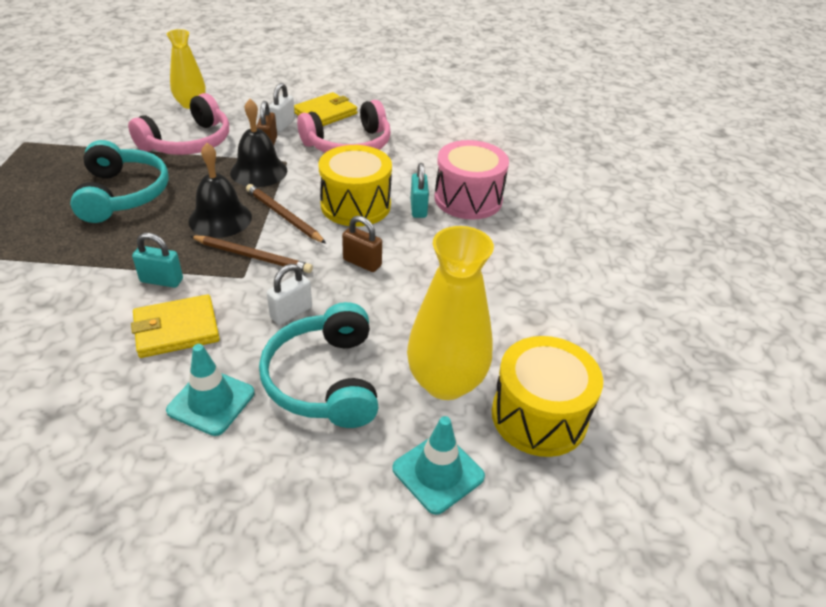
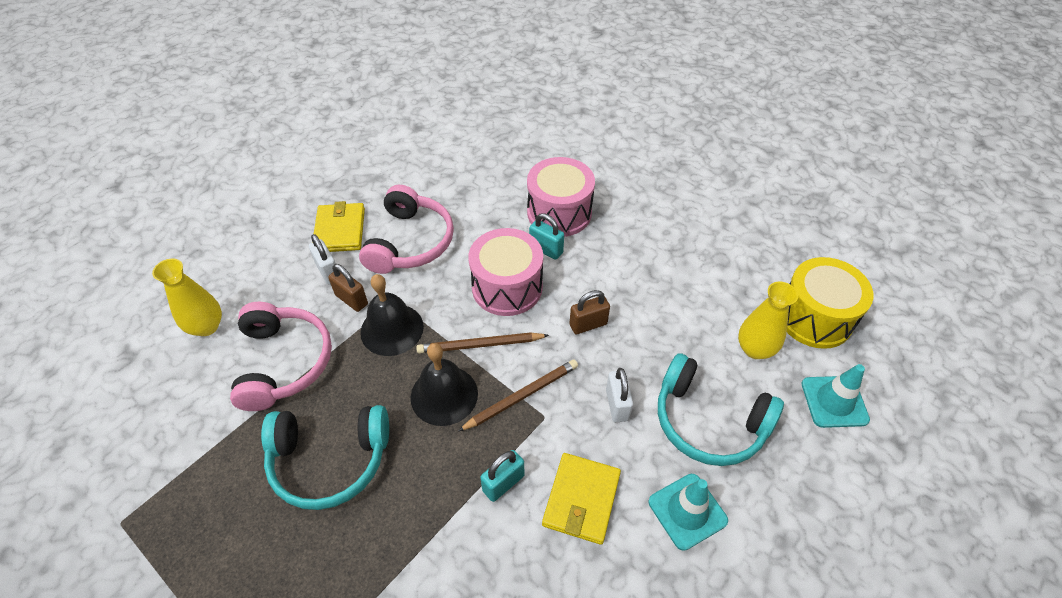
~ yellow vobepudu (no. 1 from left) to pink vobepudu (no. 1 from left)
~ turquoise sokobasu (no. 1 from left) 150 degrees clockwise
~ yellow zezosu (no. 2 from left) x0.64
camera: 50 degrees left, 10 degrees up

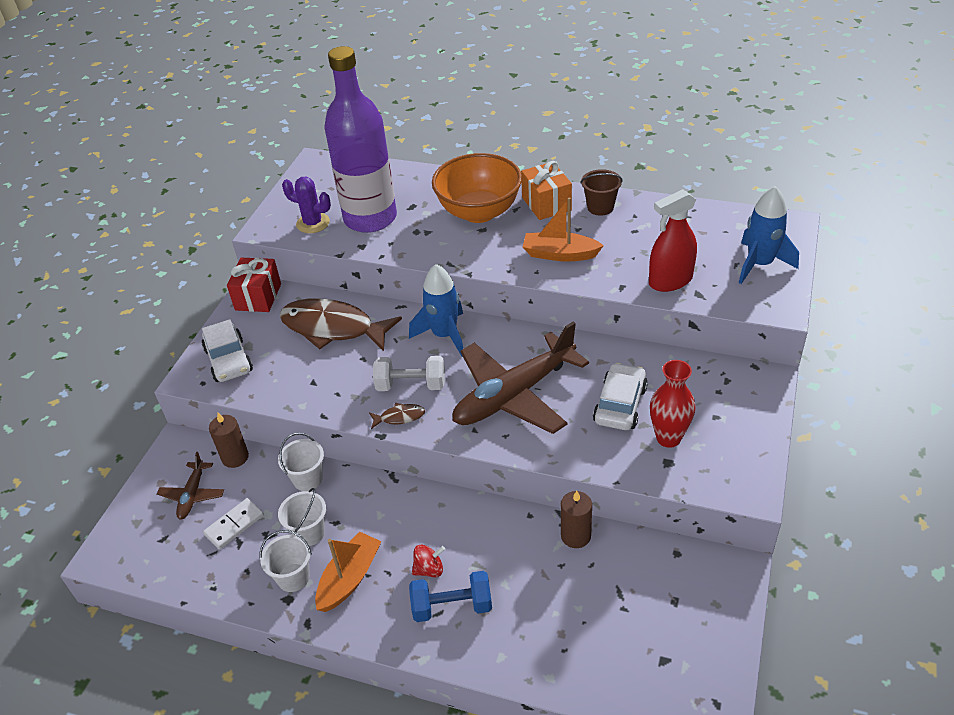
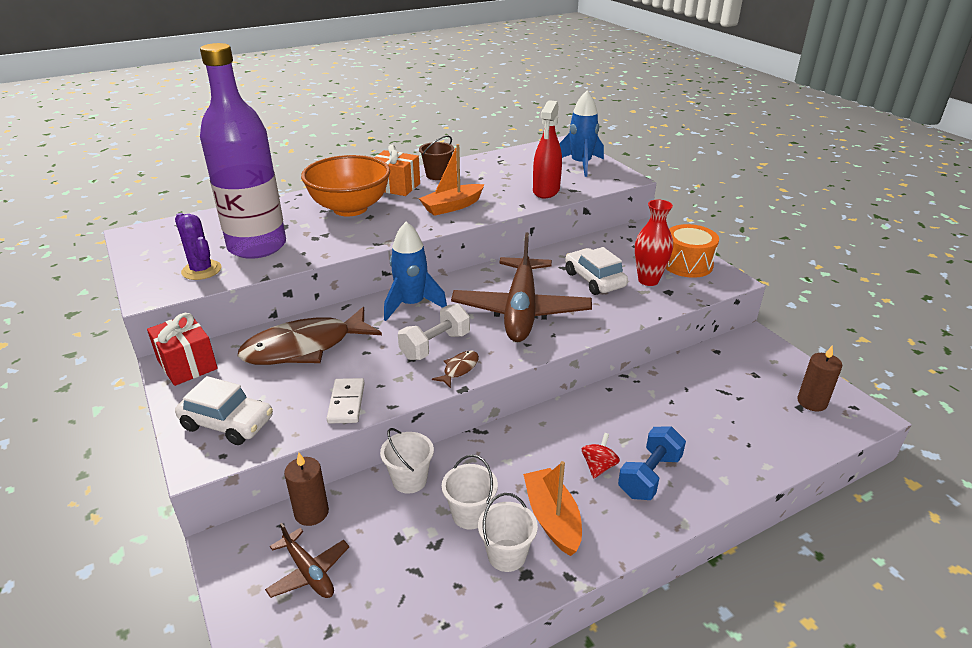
+ orange vobepudu
~ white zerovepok
~ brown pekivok (no. 2 from left)
~ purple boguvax 75 degrees clockwise
camera: 50 degrees left, 10 degrees down

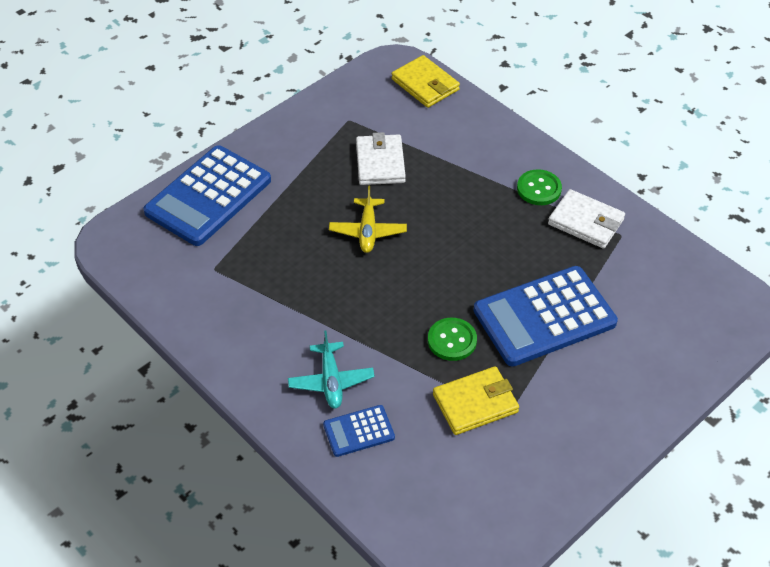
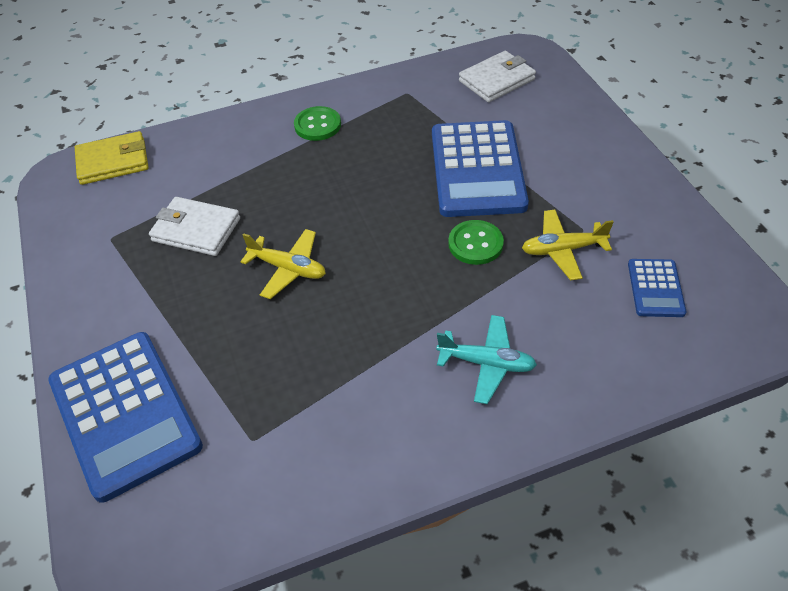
~ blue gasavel (no. 2 from left in the first image) to blue gasavel (no. 3 from left)
~ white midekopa (no. 2 from left)
~ yellow midekopa (no. 2 from left) to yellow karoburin (no. 2 from left)
camera: 65 degrees left, 0 degrees up

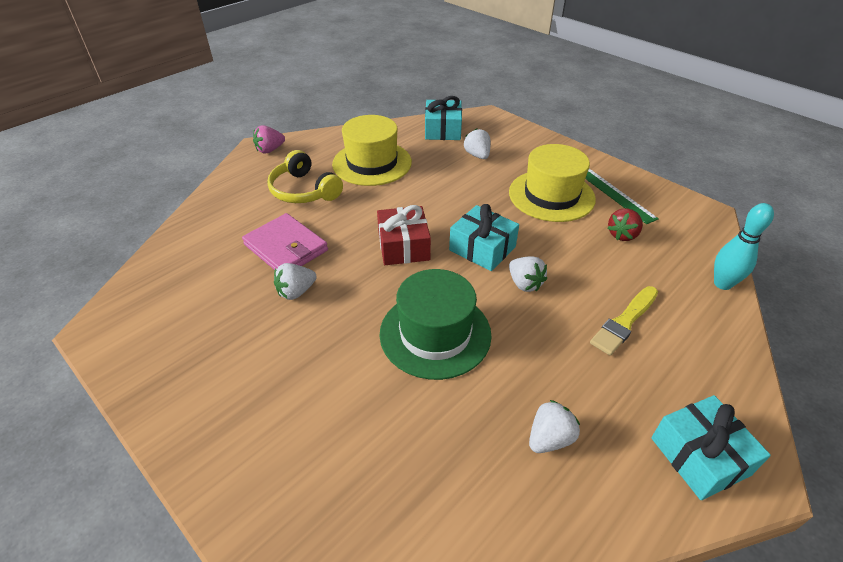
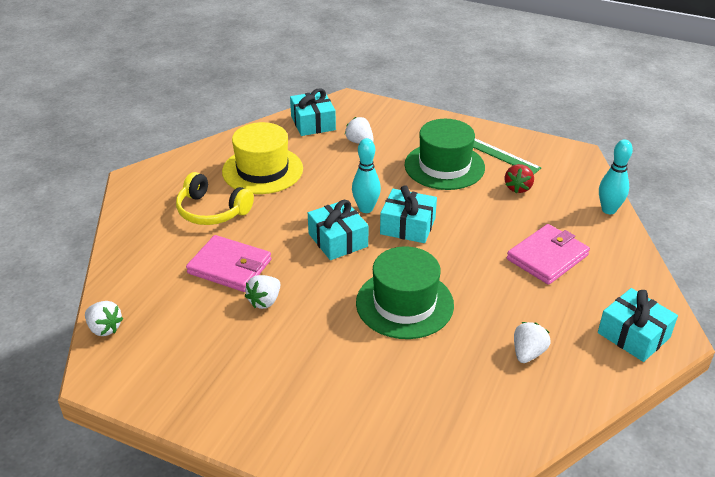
- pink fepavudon
+ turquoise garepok (no. 1 from left)
~ white fepavudon (no. 3 from left in the first image) to white fepavudon (no. 1 from left)
~ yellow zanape to pink midekopa (no. 2 from left)
~ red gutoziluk to turquoise gutoziluk (no. 2 from left)
~ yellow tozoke (no. 2 from left) to green tozoke (no. 2 from left)
camera: 20 degrees left, 5 degrees down

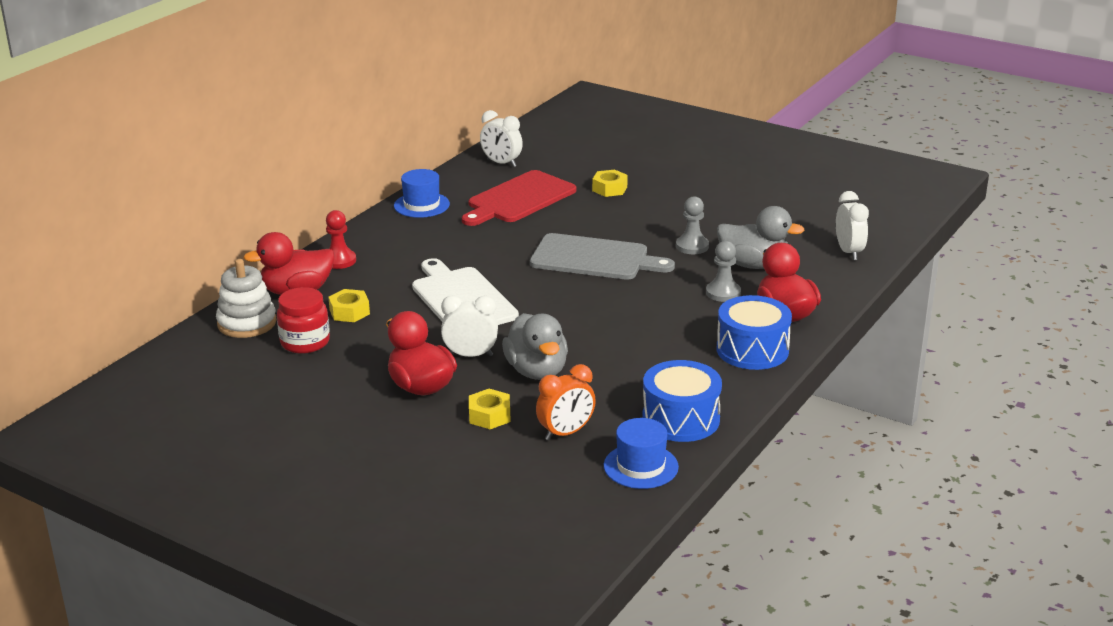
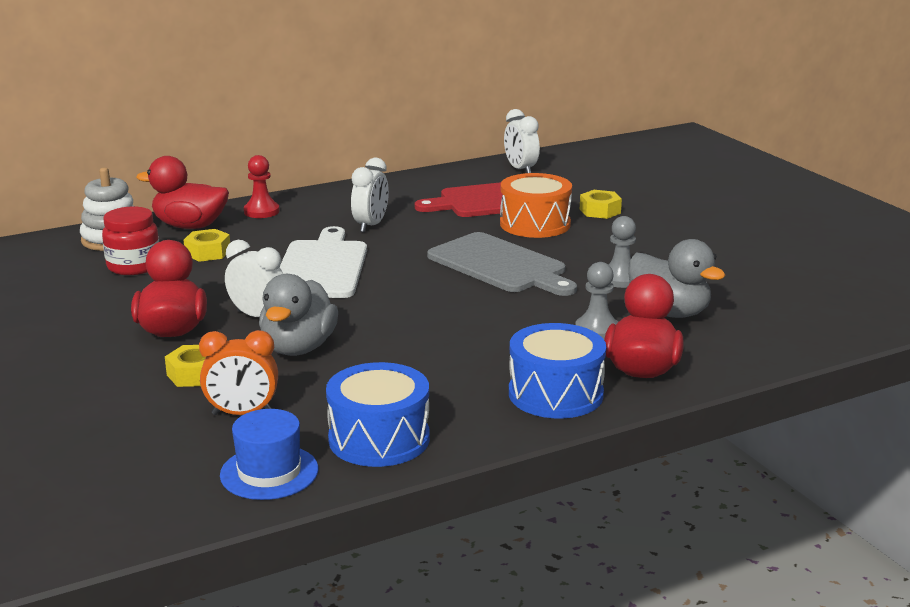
- blue tozoke (no. 1 from left)
+ orange vobepudu
~ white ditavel (no. 3 from left in the first image) to white ditavel (no. 2 from left)
camera: 30 degrees right, 5 degrees down

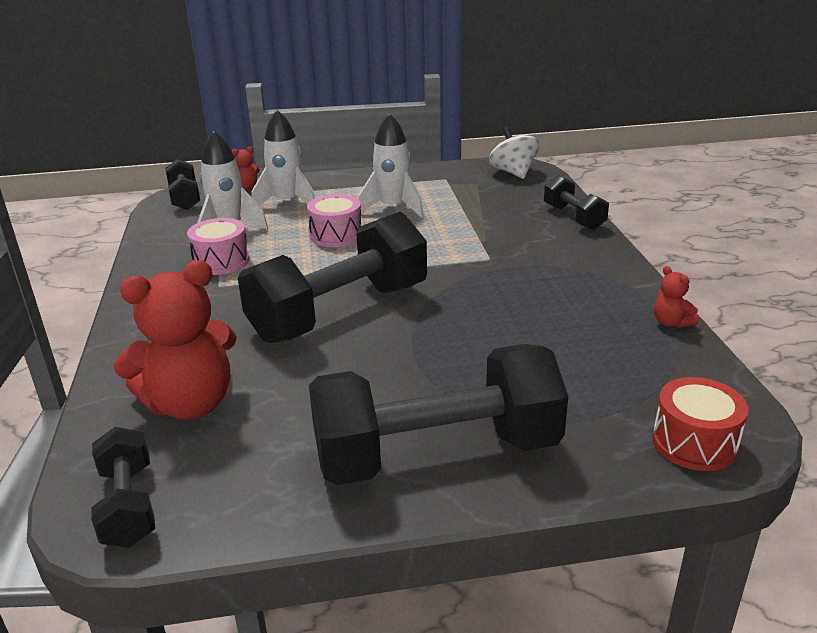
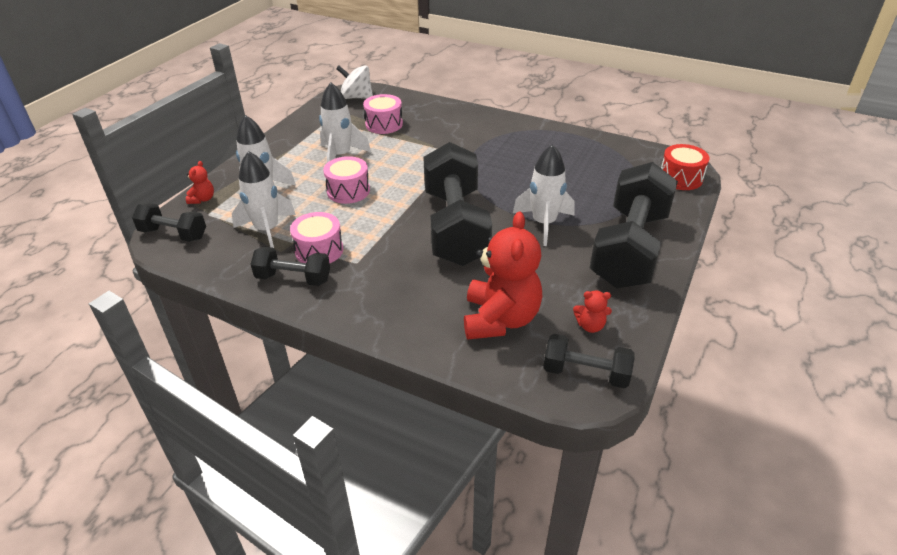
+ pink vobepudu (no. 3 from left)
+ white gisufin (no. 4 from left)
~ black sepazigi (no. 5 from left in the first image) to black sepazigi (no. 2 from left)
~ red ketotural (no. 3 from left)
camera: 55 degrees left, 10 degrees up

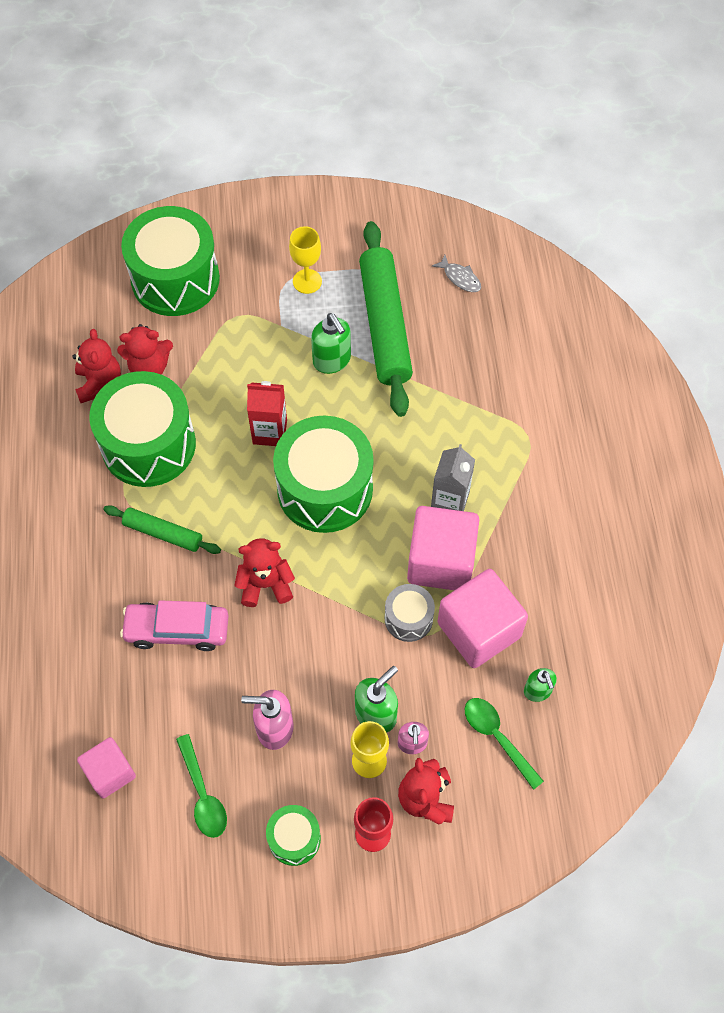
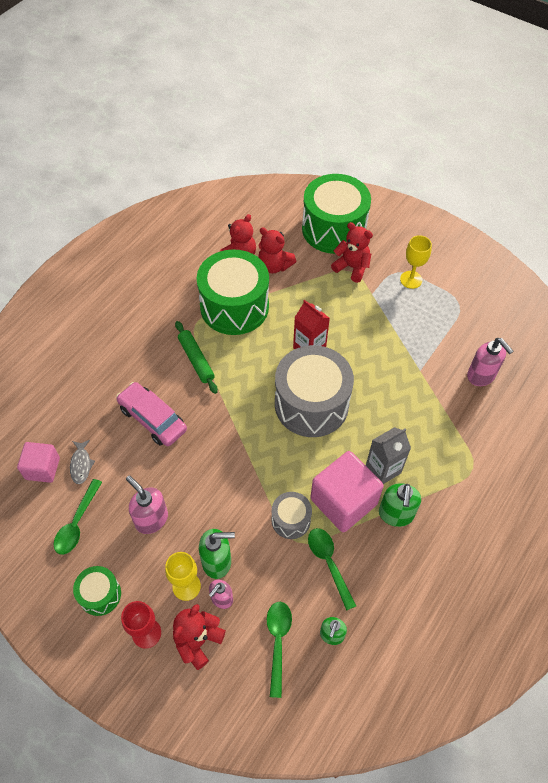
- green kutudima (no. 2 from left)
+ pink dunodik (no. 3 from left)
~ red ketotural (no. 3 from left in the first image) to red ketotural (no. 4 from left)
~ green dunodik (no. 1 from left in the first image) to green dunodik (no. 3 from left)
~ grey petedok
~ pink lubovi (no. 3 from left) to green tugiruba (no. 3 from left)
~ green vobepudu (no. 4 from left) to grey vobepudu (no. 2 from left)
camera: 40 degrees right, 5 degrees down

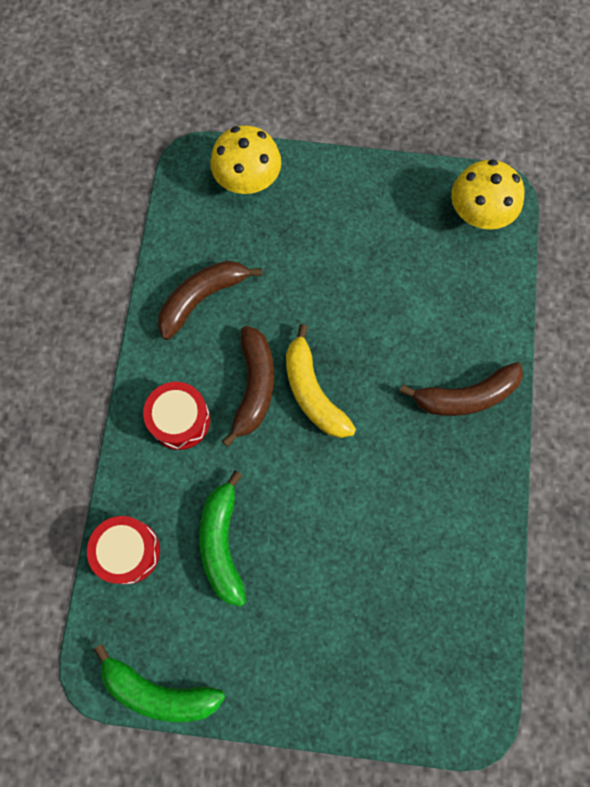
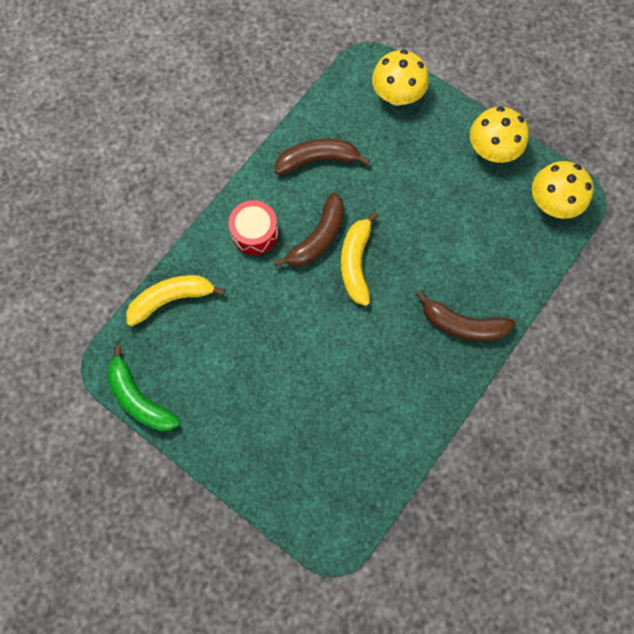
- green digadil (no. 2 from left)
+ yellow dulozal (no. 2 from left)
~ red vobepudu (no. 1 from left) to yellow digadil (no. 1 from left)
camera: 30 degrees right, 0 degrees up

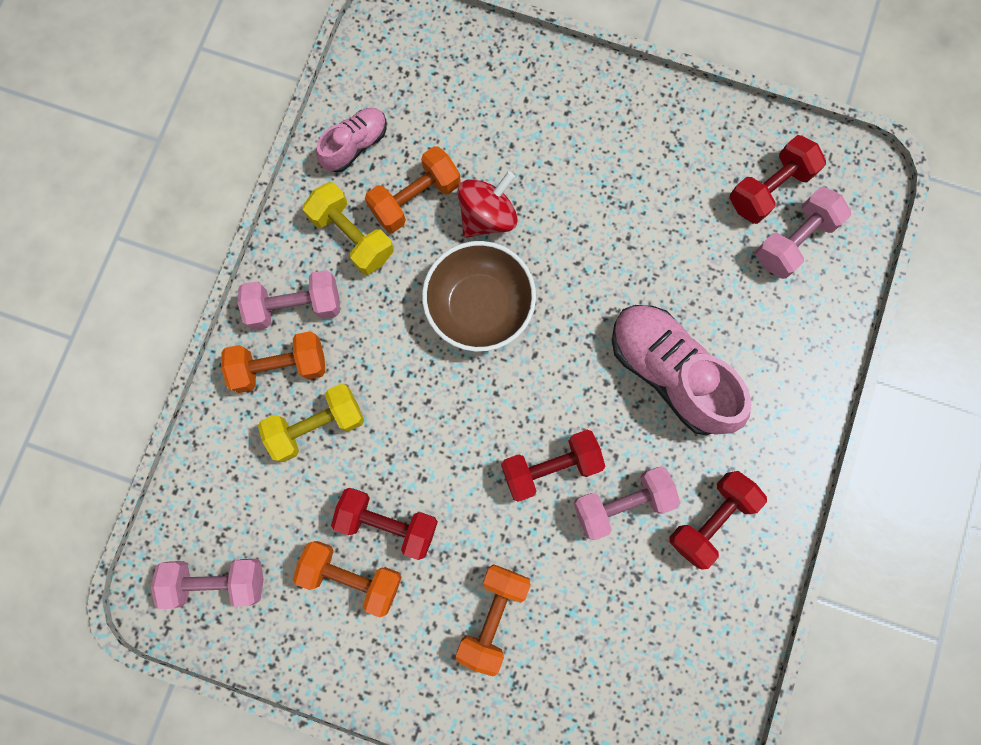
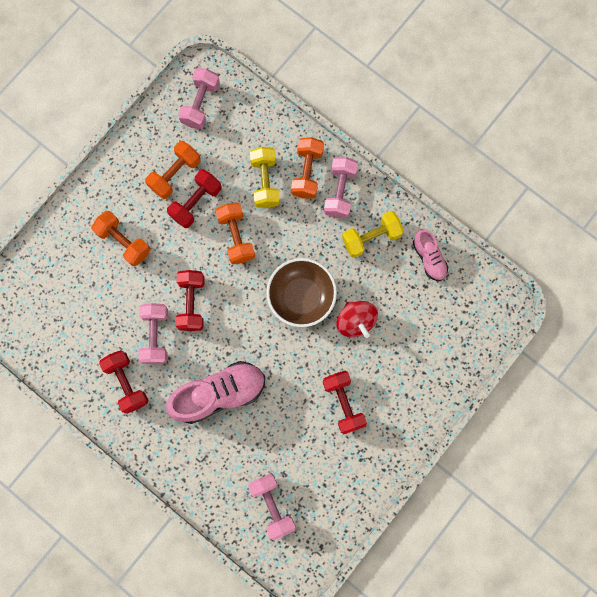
~ orange sepazigi (no. 3 from left)
~ red sepazigi (no. 4 from left)
camera: 110 degrees right, 0 degrees up

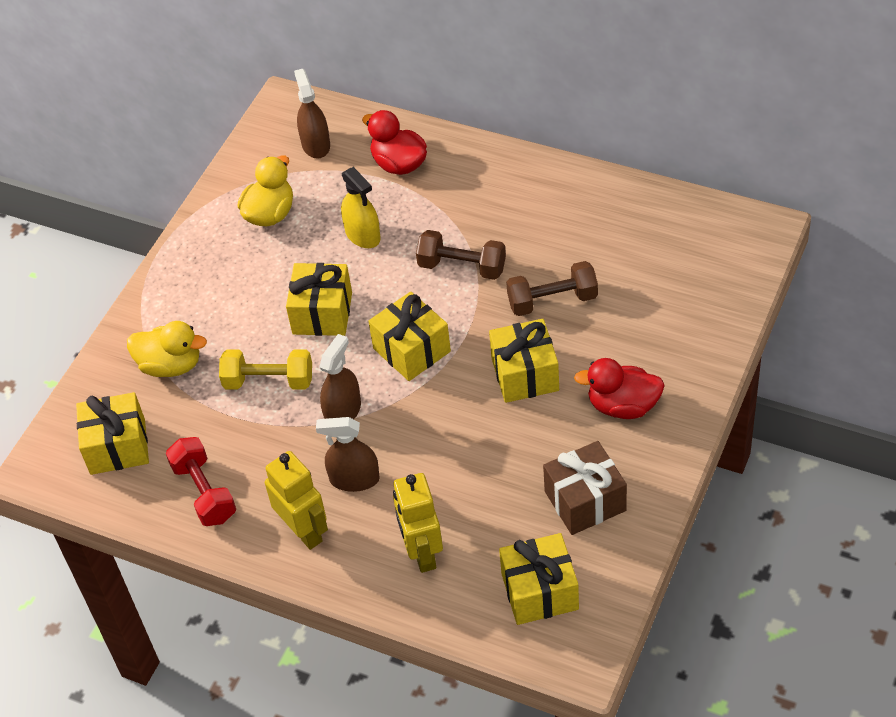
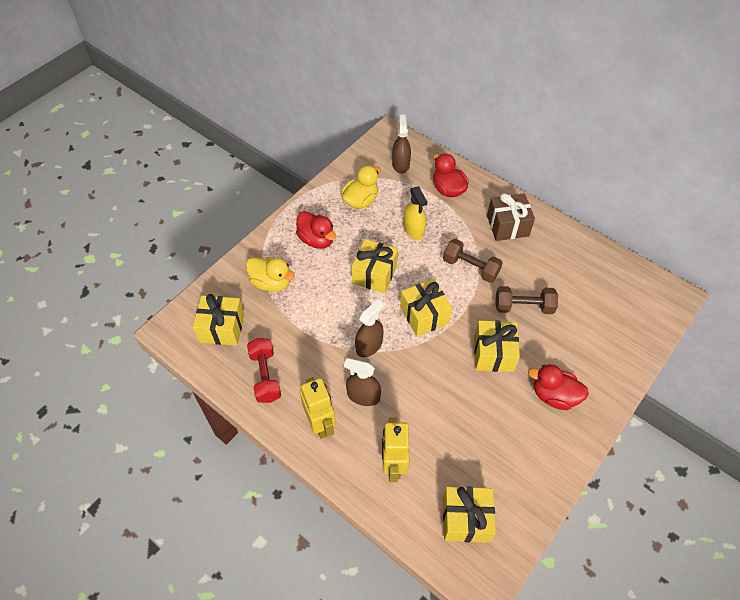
- yellow sepazigi
+ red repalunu (no. 1 from left)
~ brown gutoziluk
camera: 10 degrees right, 5 degrees up

